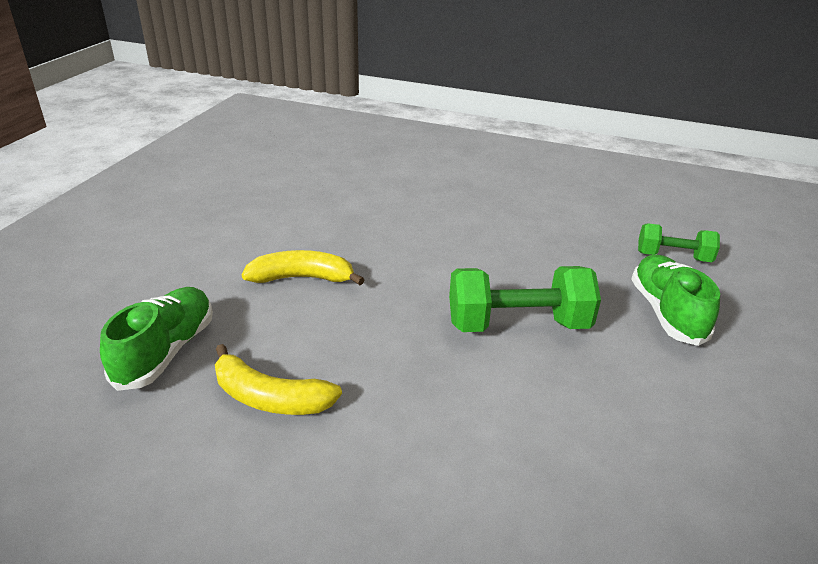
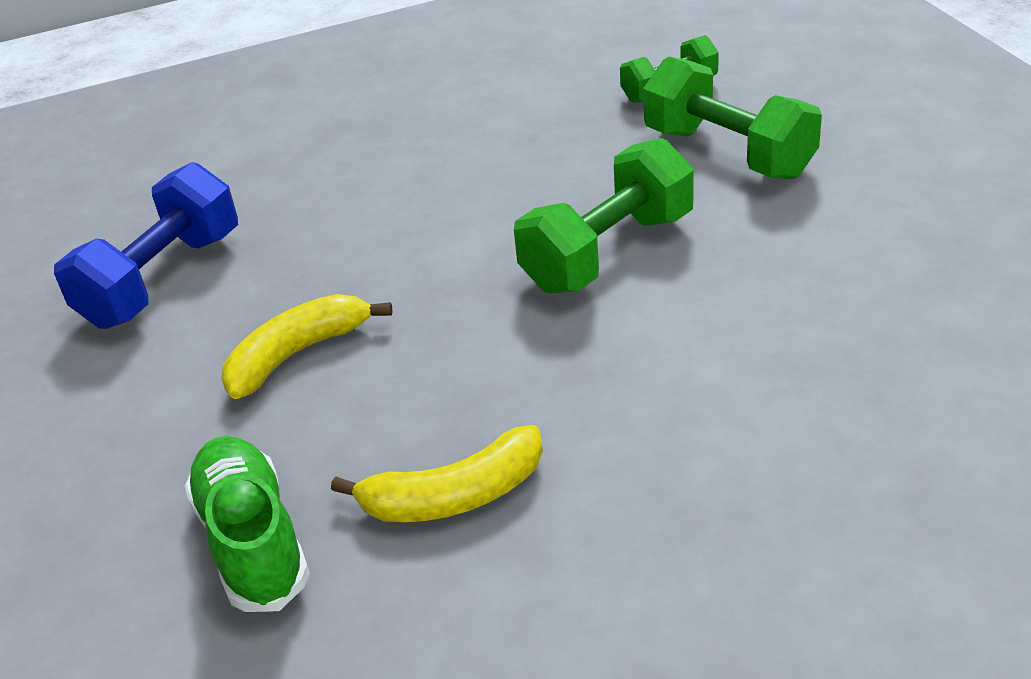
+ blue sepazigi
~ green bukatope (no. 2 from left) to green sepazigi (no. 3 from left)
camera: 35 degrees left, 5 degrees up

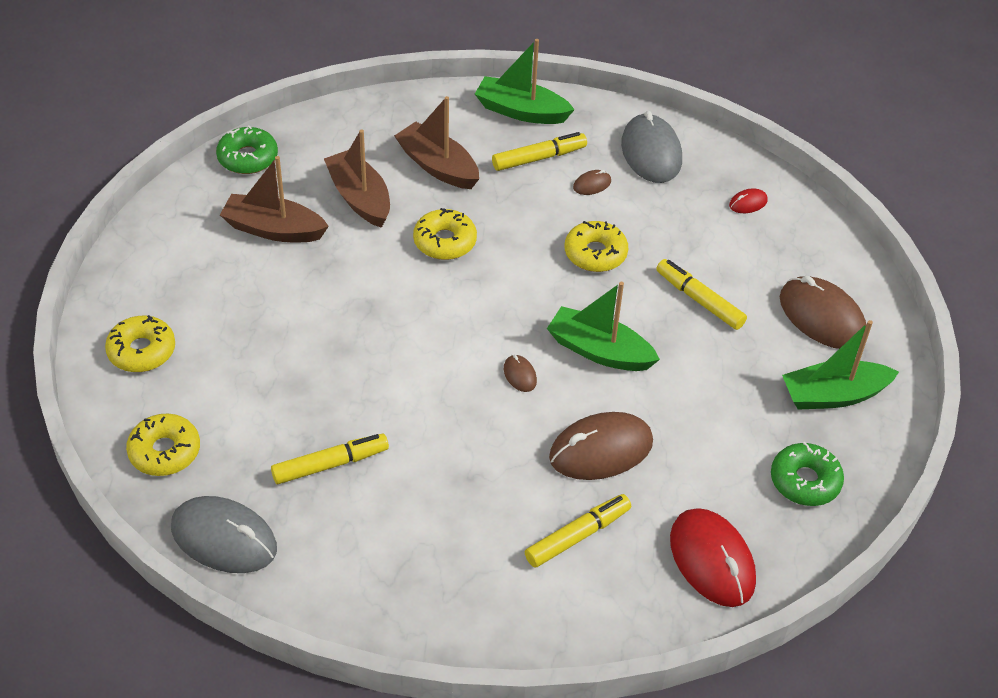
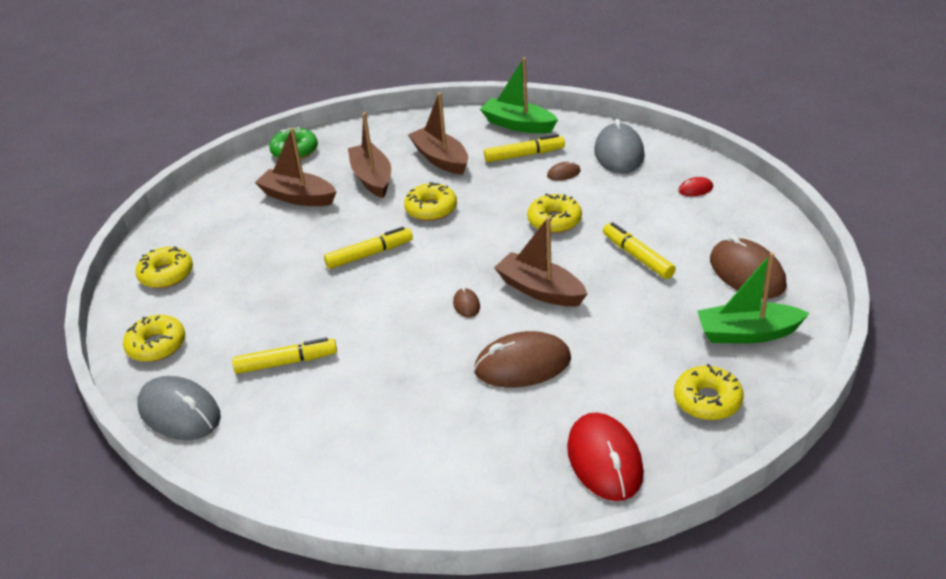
~ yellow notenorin (no. 3 from left in the first image) to yellow notenorin (no. 2 from left)
~ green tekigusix (no. 2 from left) to brown tekigusix (no. 4 from left)
~ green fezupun (no. 2 from left) to yellow fezupun (no. 5 from left)
camera: 15 degrees right, 10 degrees down

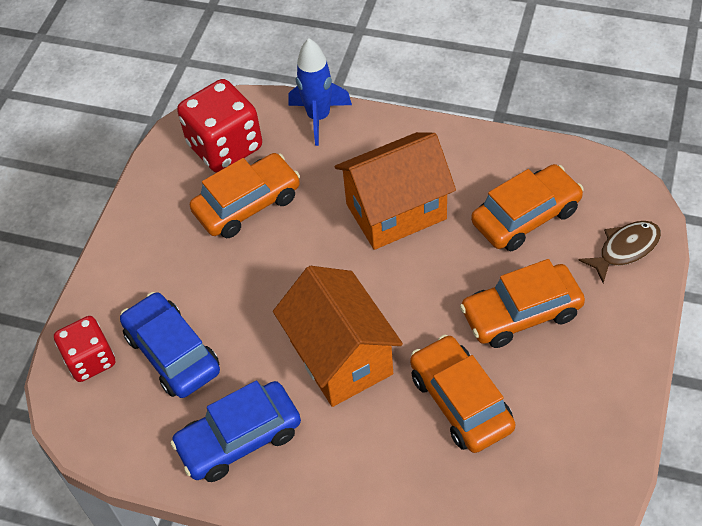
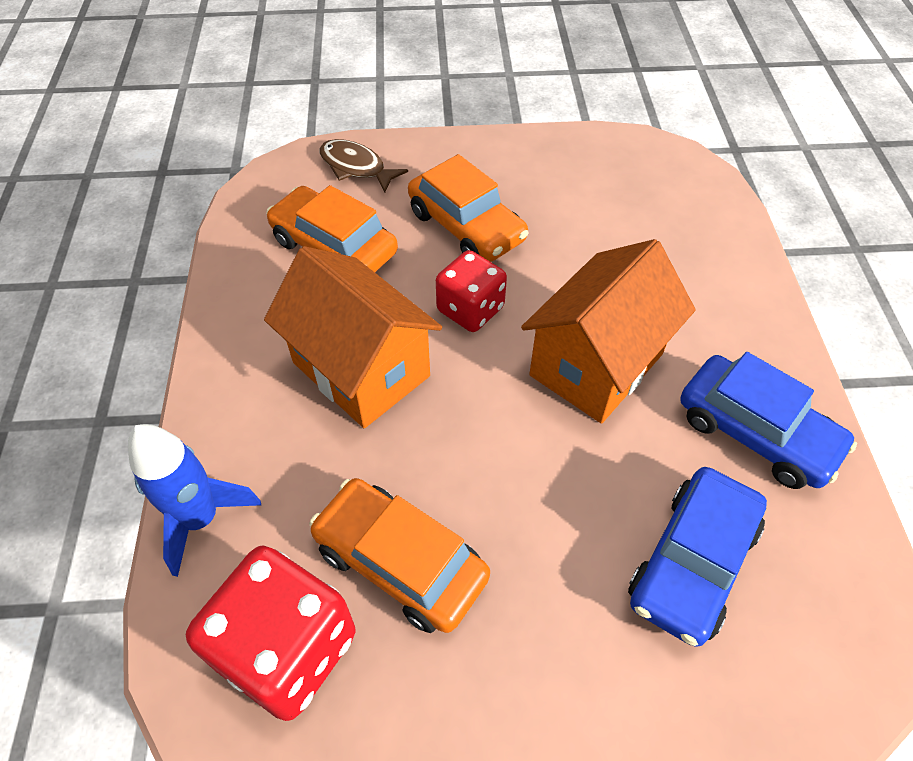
- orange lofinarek (no. 2 from left)
~ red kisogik (no. 1 from left in the first image) to red kisogik (no. 2 from left)
camera: 115 degrees left, 0 degrees up

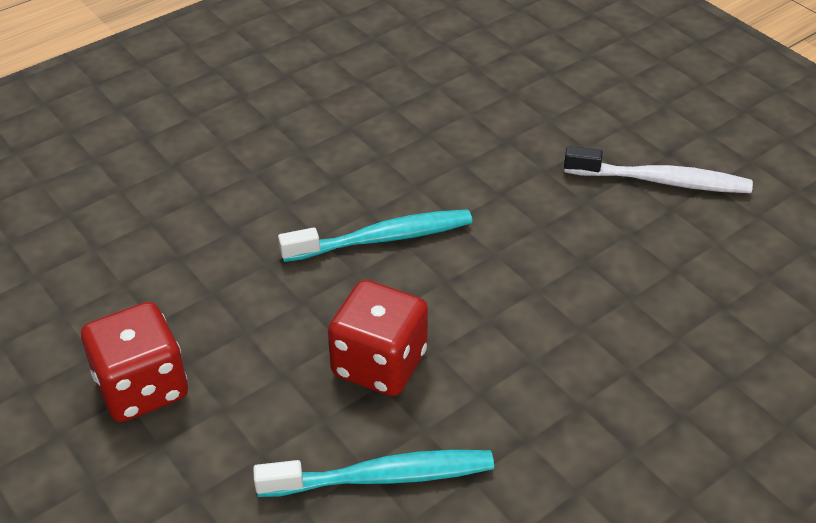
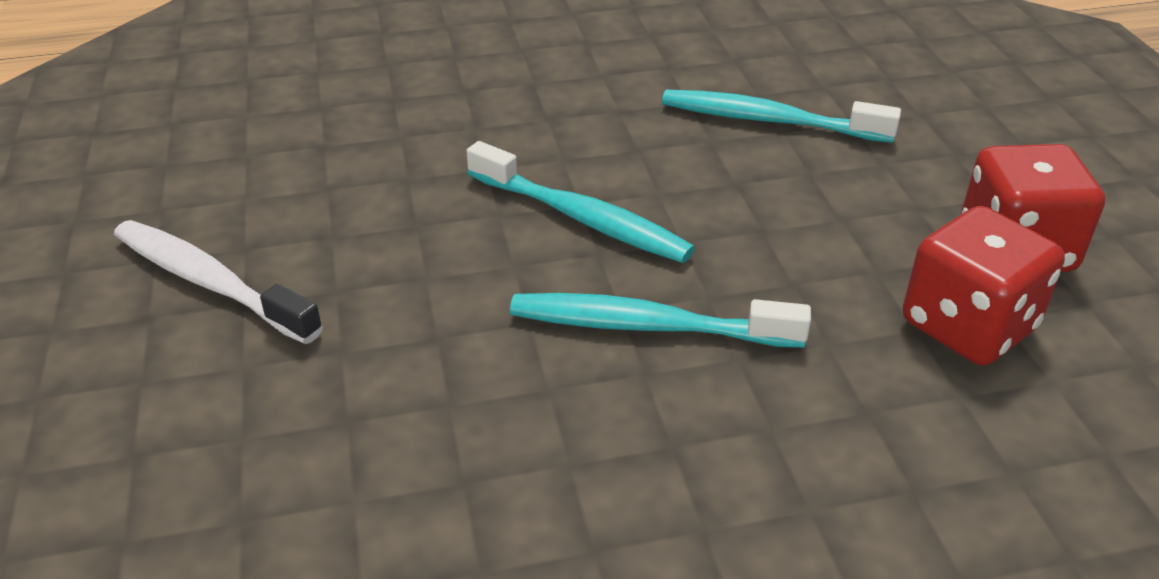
+ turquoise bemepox (no. 1 from left)
~ red kisogik (no. 2 from left in the first image) to red kisogik (no. 1 from left)
camera: 155 degrees left, 5 degrees down

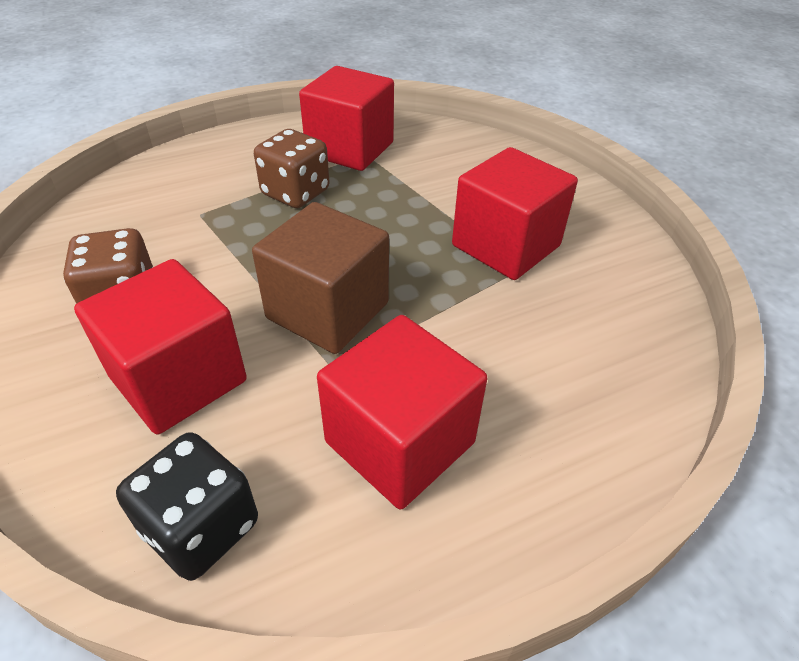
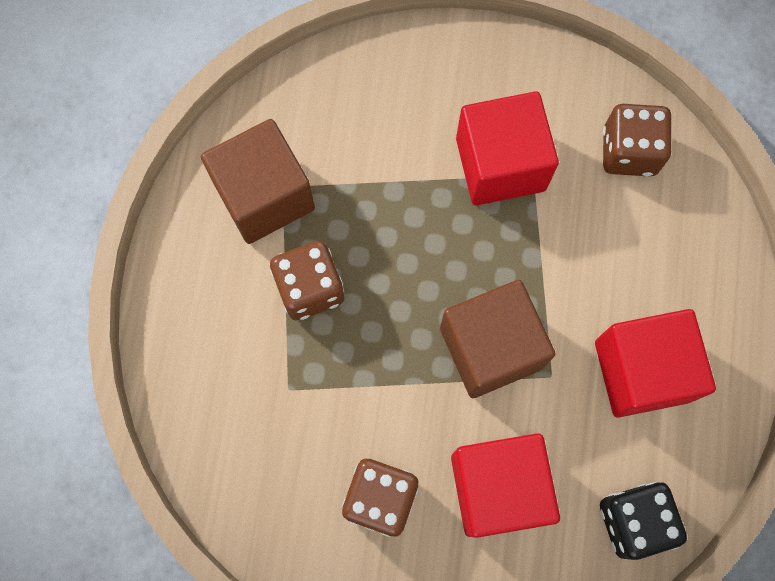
+ brown kisogik (no. 3 from left)
~ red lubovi (no. 2 from left) to brown lubovi (no. 1 from left)
camera: 55 degrees left, 30 degrees up

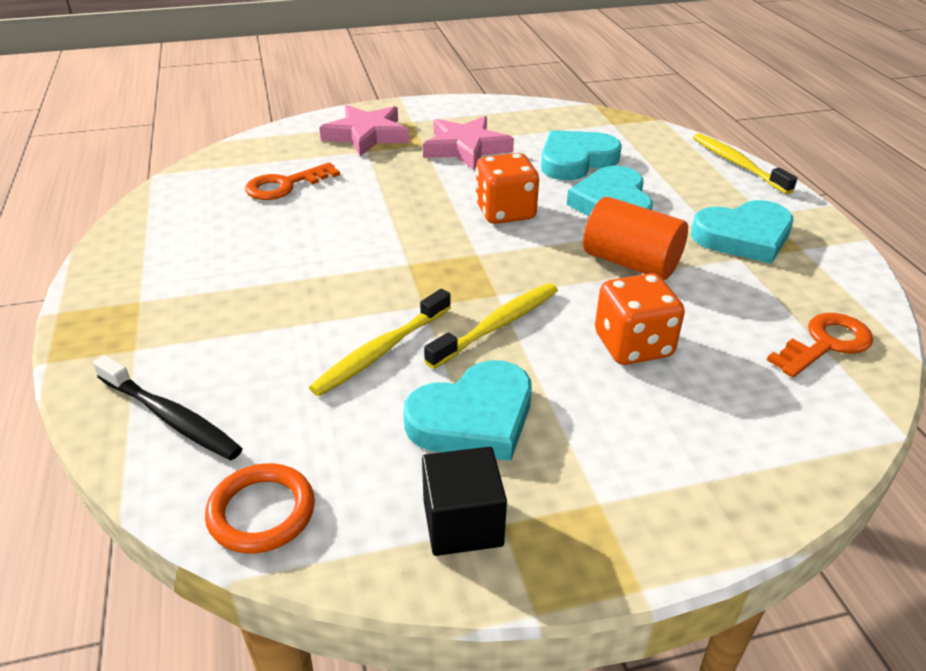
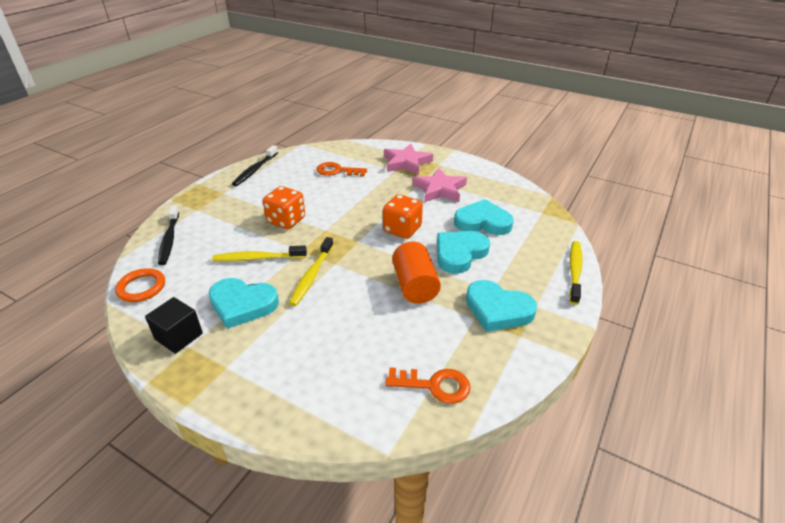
+ black bemepox (no. 2 from left)
~ orange kisogik (no. 2 from left in the first image) to orange kisogik (no. 1 from left)
~ yellow bemepox (no. 2 from left) 105 degrees clockwise
camera: 45 degrees right, 0 degrees up

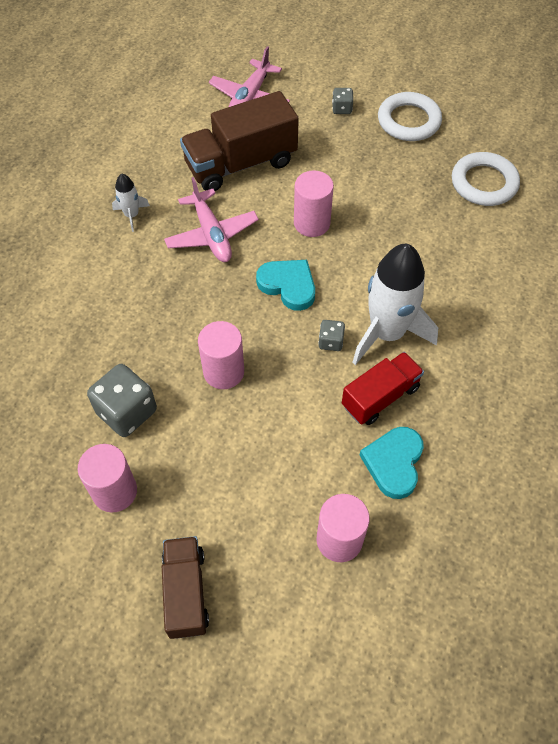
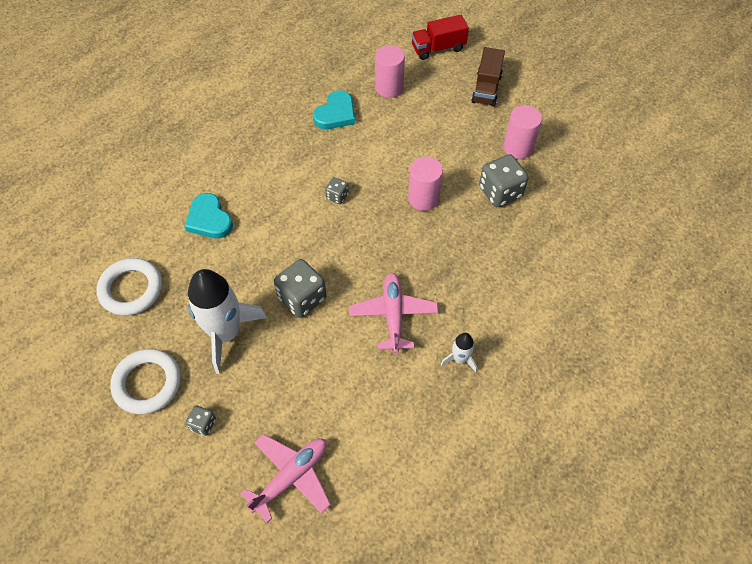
- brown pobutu (no. 2 from left)
~ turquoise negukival (no. 1 from left)
~ red pobutu
~ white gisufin (no. 2 from left in the first image) to white gisufin (no. 1 from left)
~ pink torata (no. 3 from left) to grey kisogik (no. 2 from left)
camera: 160 degrees left, 0 degrees up

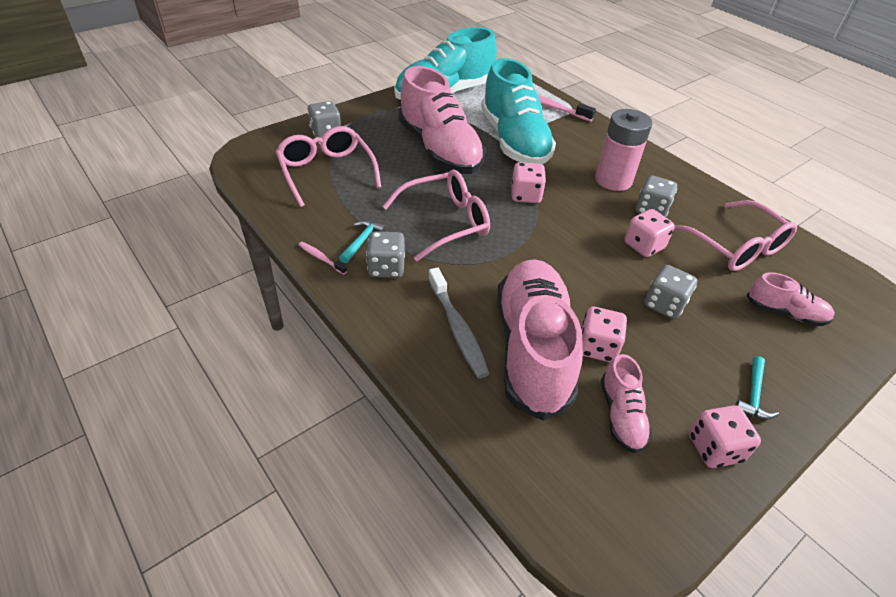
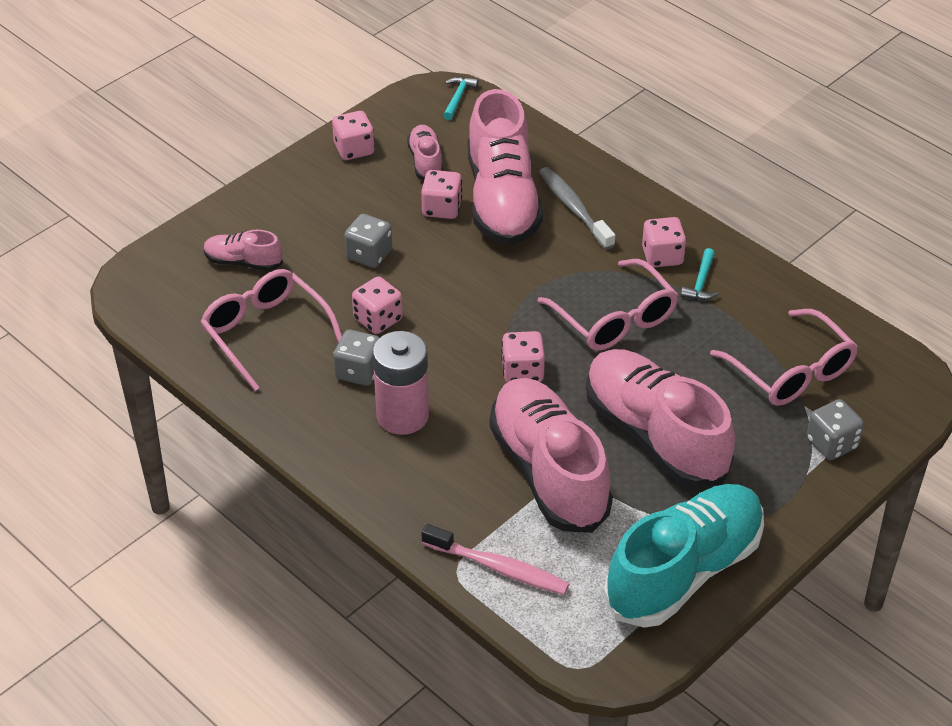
- pink bemepox (no. 1 from left)
~ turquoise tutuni (no. 2 from left in the first image) to turquoise tutuni (no. 1 from left)
~ grey kisogik (no. 2 from left) to pink kisogik (no. 5 from left)
~ turquoise bukatope (no. 2 from left) to pink bukatope (no. 4 from left)
~ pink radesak (no. 2 from left) 90 degrees counterclockwise
camera: 175 degrees right, 0 degrees up

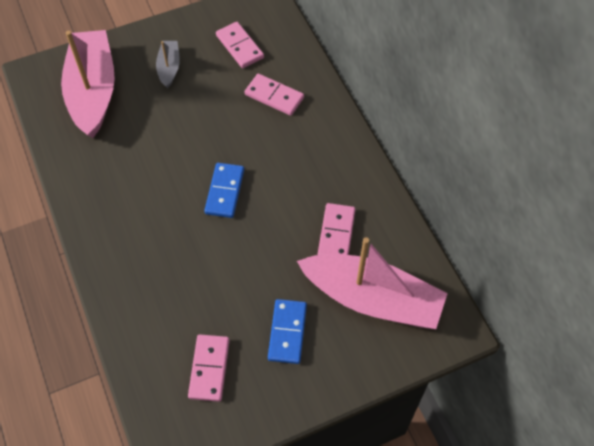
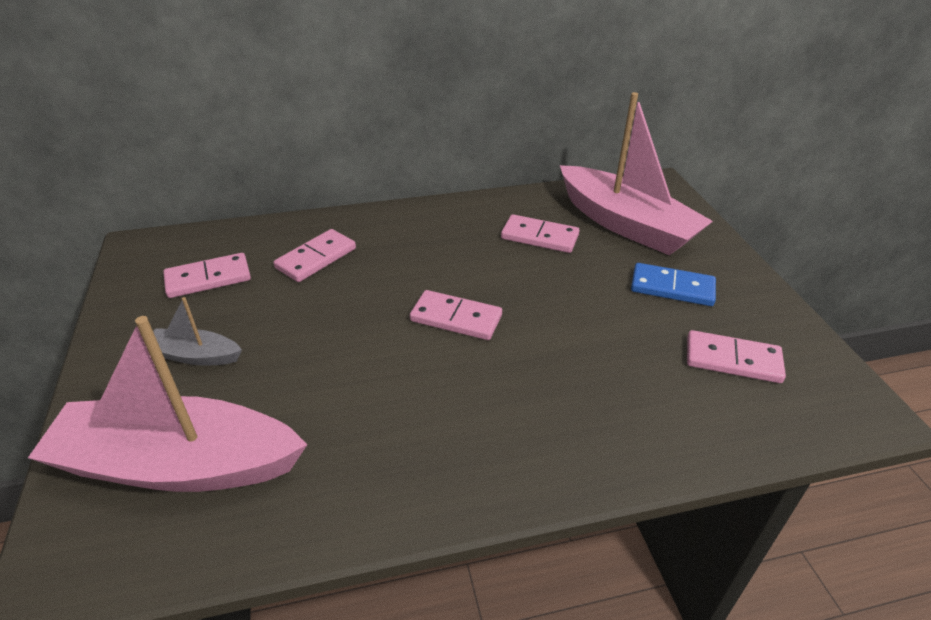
~ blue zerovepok (no. 1 from left) to pink zerovepok (no. 3 from left)
~ pink tekigusix (no. 2 from left) 105 degrees clockwise
camera: 80 degrees left, 20 degrees down

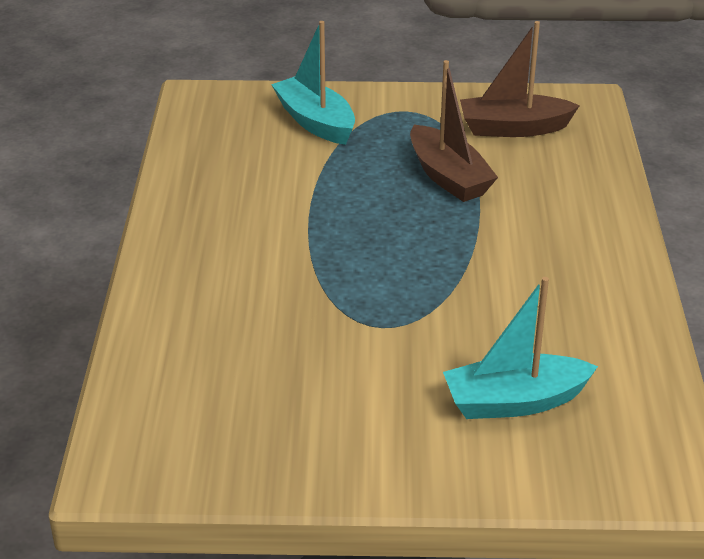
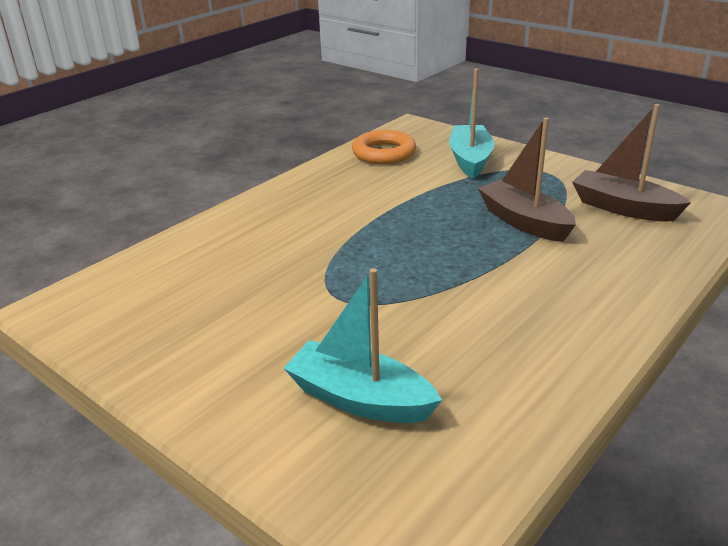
+ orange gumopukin
~ brown tekigusix (no. 1 from left) 135 degrees clockwise
camera: 40 degrees right, 5 degrees down

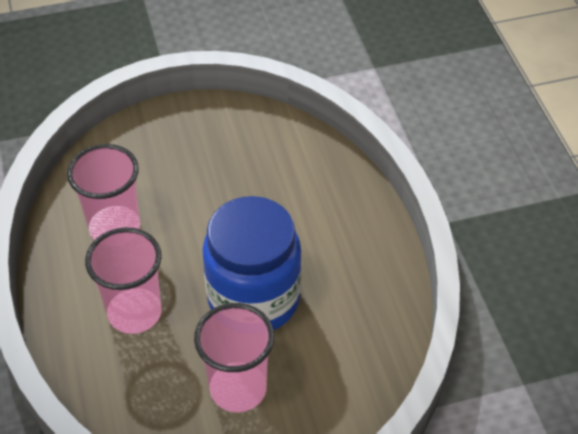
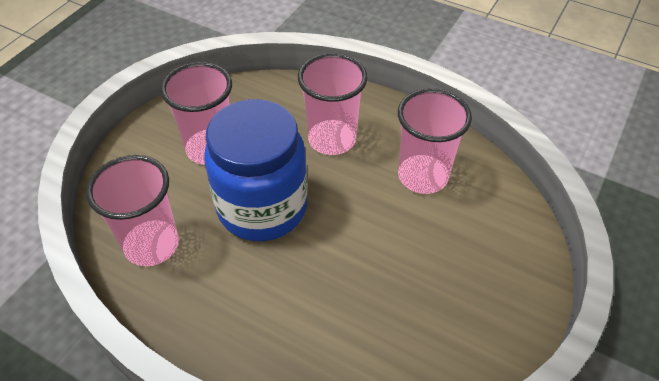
+ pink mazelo (no. 1 from left)
camera: 135 degrees right, 0 degrees up

